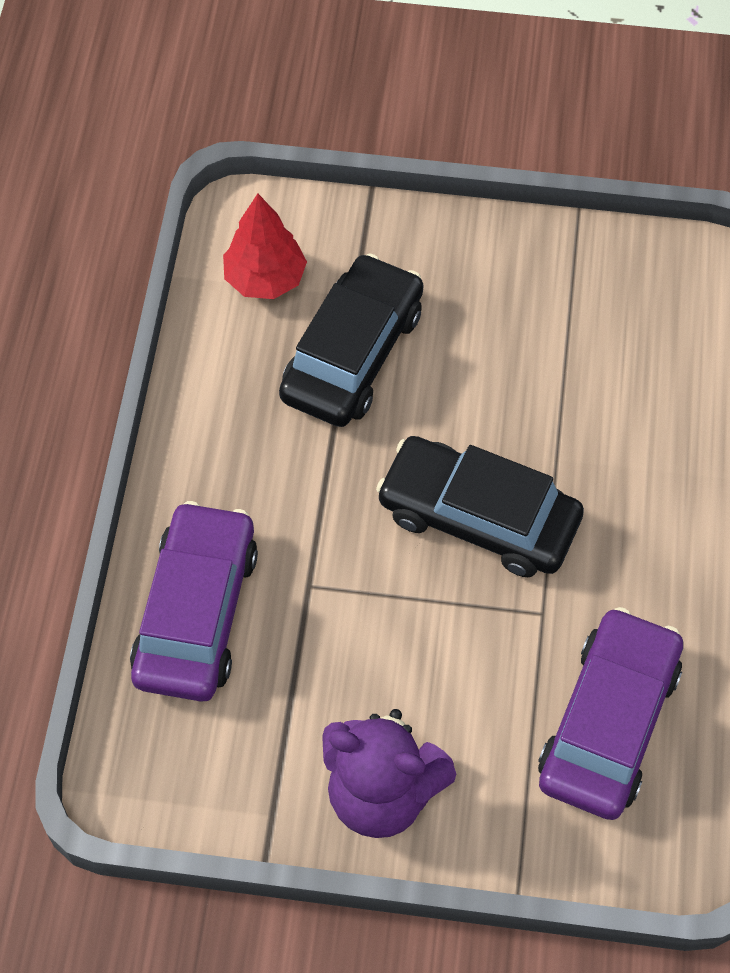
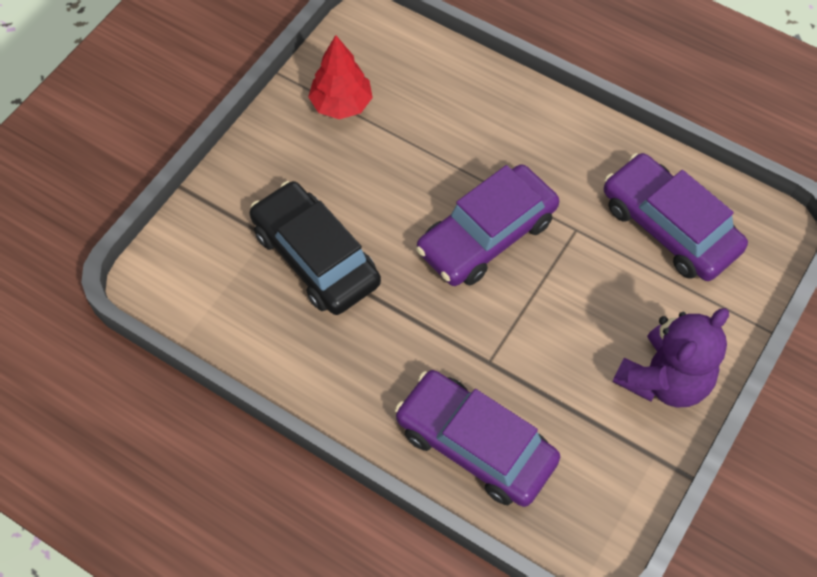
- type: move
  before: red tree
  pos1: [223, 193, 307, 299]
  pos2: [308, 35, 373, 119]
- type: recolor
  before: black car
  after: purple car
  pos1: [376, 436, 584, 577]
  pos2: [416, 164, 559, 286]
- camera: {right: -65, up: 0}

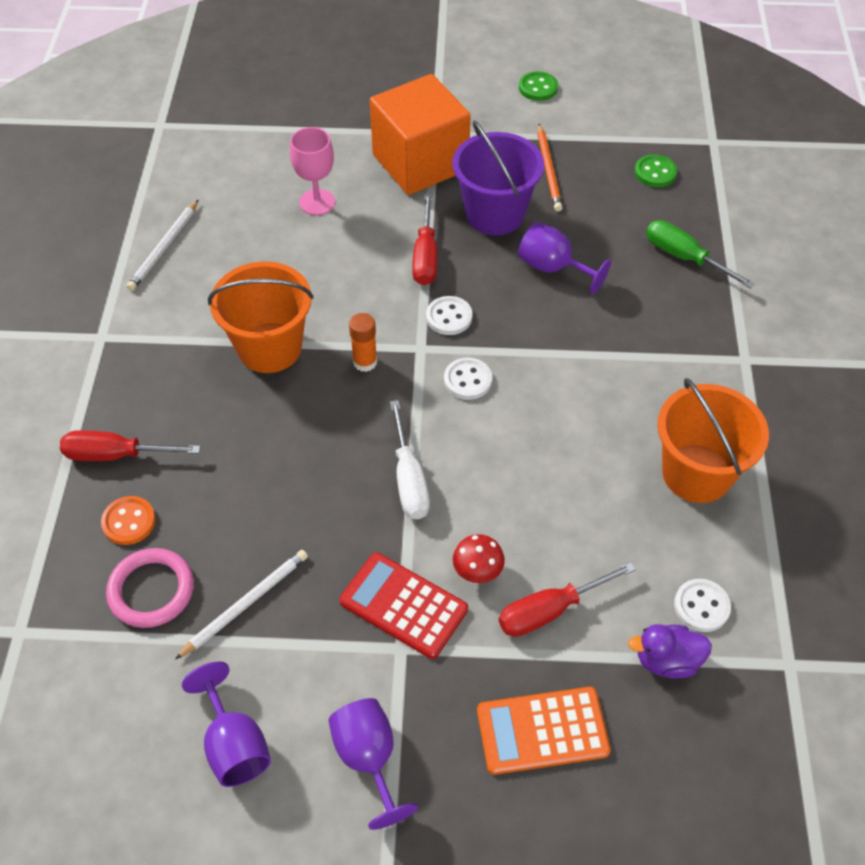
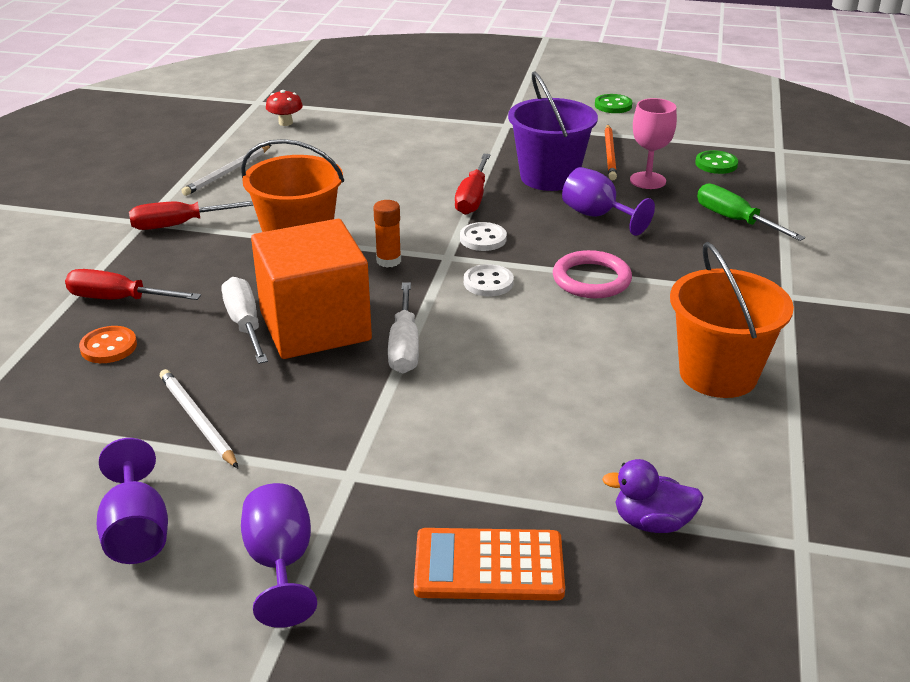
- type: move
  before: pink ring
  pos1: [106, 548, 194, 628]
  pos2: [553, 250, 632, 298]
- type: rotate
  before: white pencil
  pos1: [175, 550, 308, 660]
  pos2: [160, 369, 238, 468]
  turn: -90
- type: move
  before: pink goblet
  pos1: [290, 127, 335, 215]
  pos2: [630, 98, 677, 189]
- type: delete
  before: red calculator
  pos1: [339, 552, 468, 659]
- type: move
  before: orange cube
  pos1: [370, 74, 471, 195]
  pos2: [251, 219, 372, 359]
- type: move
  before: red mushroom
  pos1: [453, 534, 505, 583]
  pos2: [266, 90, 303, 126]
- type: move
  before: red screwdriver
  pos1: [499, 562, 636, 637]
  pos2: [129, 201, 254, 230]
- type: delete
  before: white button
  pos1: [674, 579, 731, 632]
- type: insert
  after: white screwdriver
  pos2: [222, 277, 268, 364]
- camera: {right: 10, up: -20}

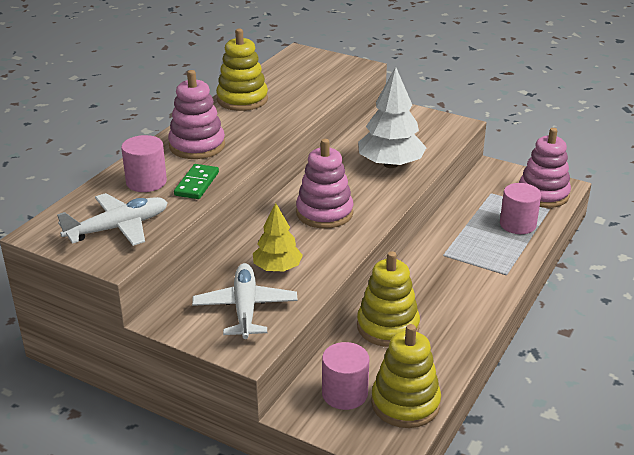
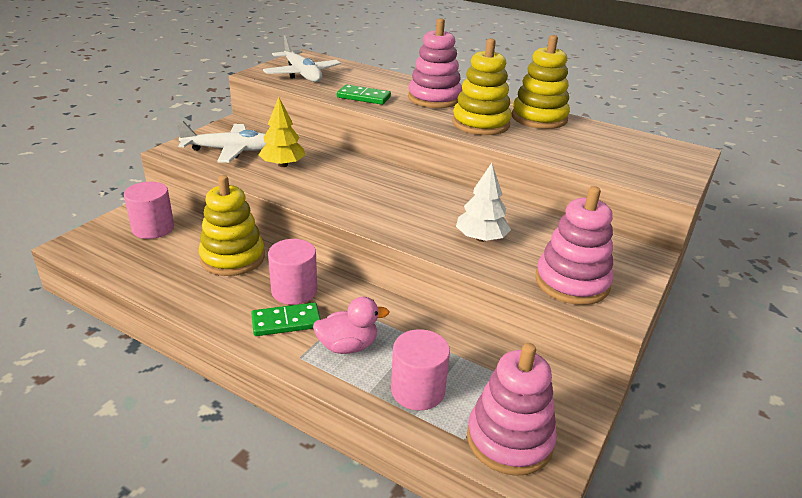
- type: move
  before: pink cylinder
  pos1: [121, 135, 167, 192]
  pos2: [268, 239, 317, 305]
- type: move
  before: pink stacking toy
  pos1: [296, 139, 354, 229]
  pos2: [535, 186, 614, 305]
- type: resize
  before: white tree
  pos1: [358, 67, 427, 168]
  pos2: [456, 163, 511, 242]
  scale: 0.62
- type: move
  before: yellow stacking toy
  pos1: [371, 324, 441, 428]
  pos2: [452, 38, 512, 135]
- type: insert
  after: green domino
  pos2: [251, 303, 321, 336]
- type: insert
  after: pink duck
  pos2: [313, 297, 390, 354]
- camera: {right: 90, up: 0}

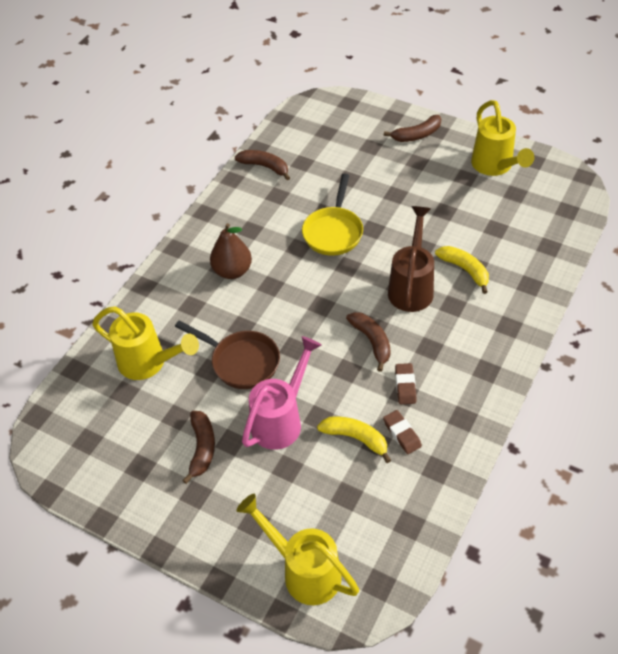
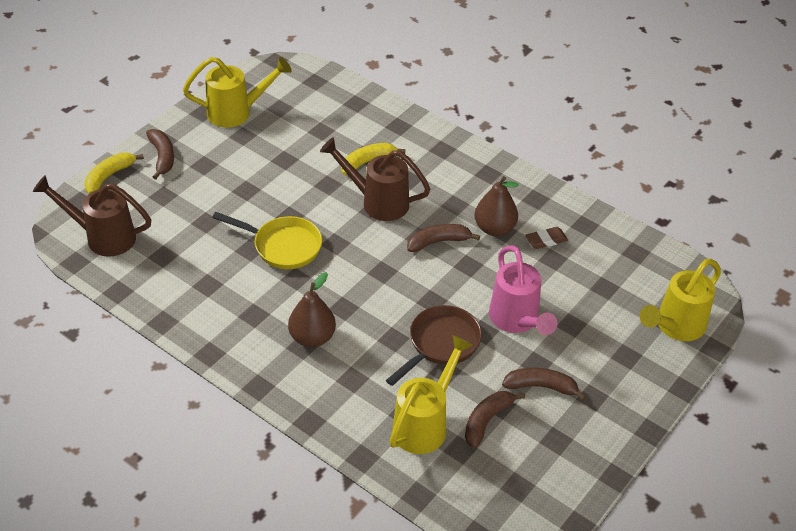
- type: move
  before: brown banana
  pos1: [235, 150, 290, 180]
  pos2: [465, 391, 525, 449]
- type: rotate
  before: pink watering can
  pos1: [242, 336, 321, 450]
  pos2: [489, 245, 557, 335]
  turn: -150
- type: move
  before: yellow banana
  pos1: [317, 416, 391, 463]
  pos2: [84, 153, 144, 194]
- type: replace
  before: brown eraser
  after: brown pear
  pos1: [395, 363, 416, 404]
  pos2: [475, 176, 519, 236]
- type: insert
  after: brown watering can
  pos2: [33, 175, 151, 257]
- camera: {right: -85, up: -5}

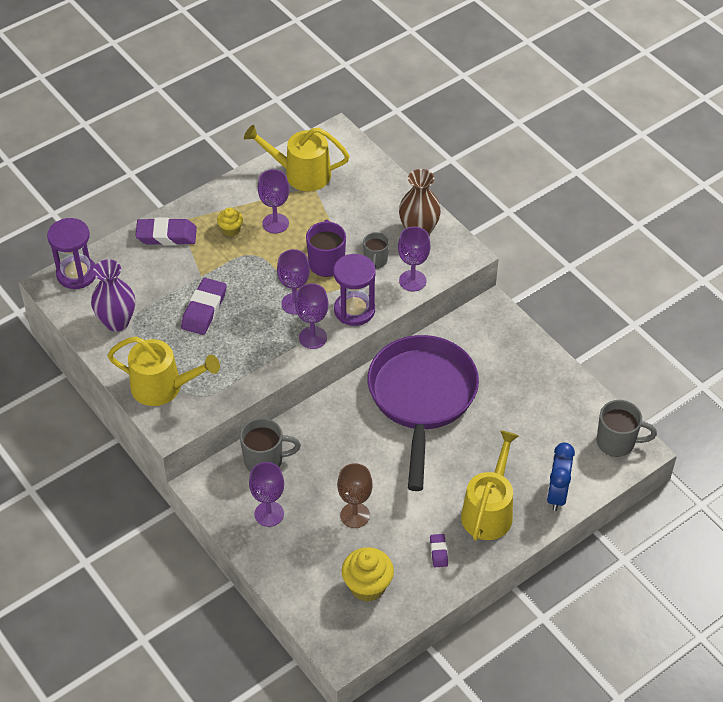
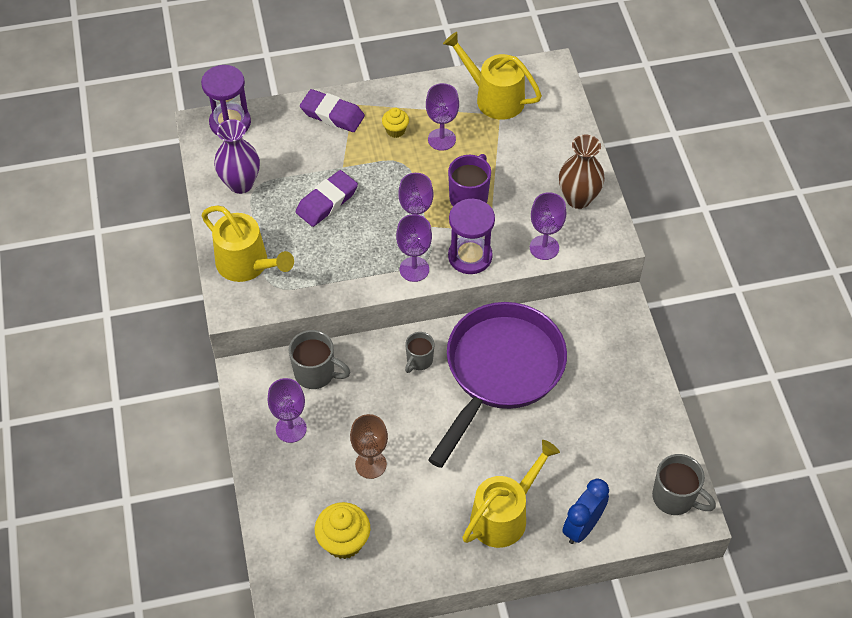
- type: move
  before: grey mug
  pos1: [363, 232, 389, 268]
  pos2: [405, 332, 434, 373]
- type: delete
  before: purple eraser
  pos1: [430, 534, 448, 567]
- camera: {right: 25, up: 5}

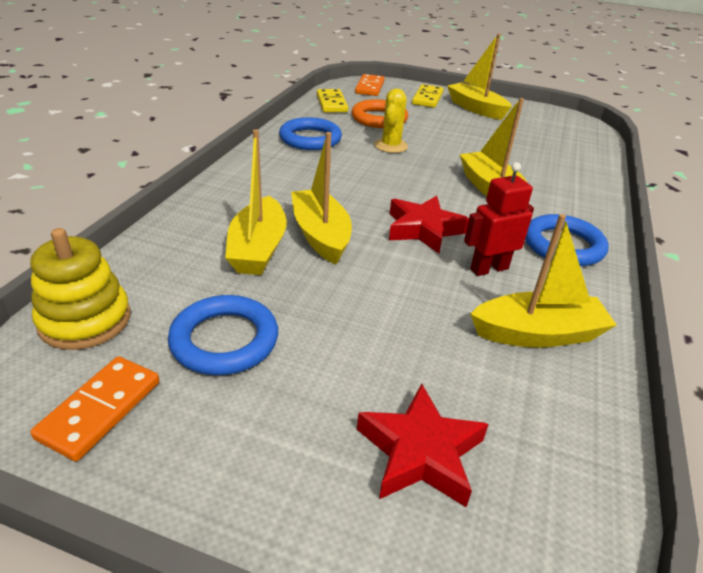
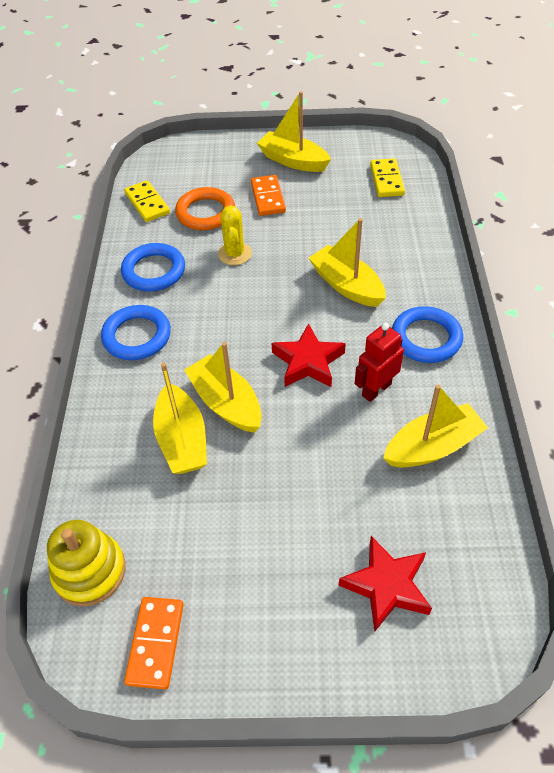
- type: move
  before: blue ring
  pos1: [168, 295, 278, 375]
  pos2: [101, 305, 171, 360]
- type: move
  before: orange domino
  pos1: [355, 74, 385, 96]
  pos2: [251, 175, 286, 216]
- type: move
  before: yellow domino
  pos1: [412, 84, 444, 108]
  pos2: [370, 158, 405, 197]
- camera: {right: -15, up: 15}

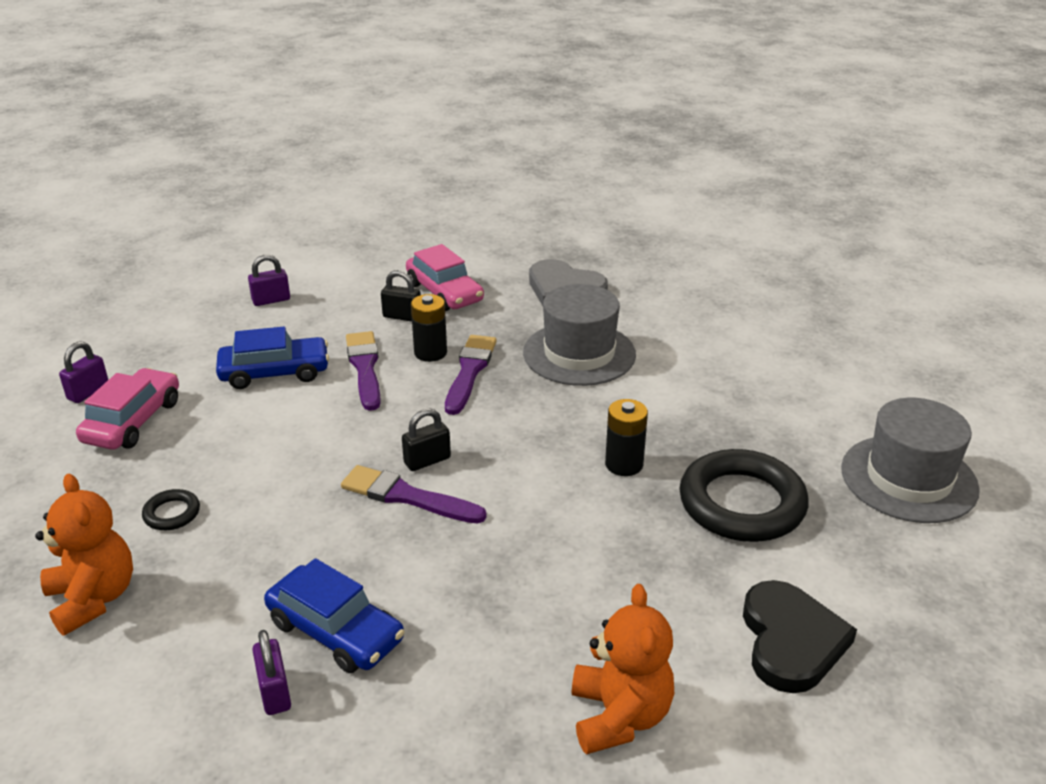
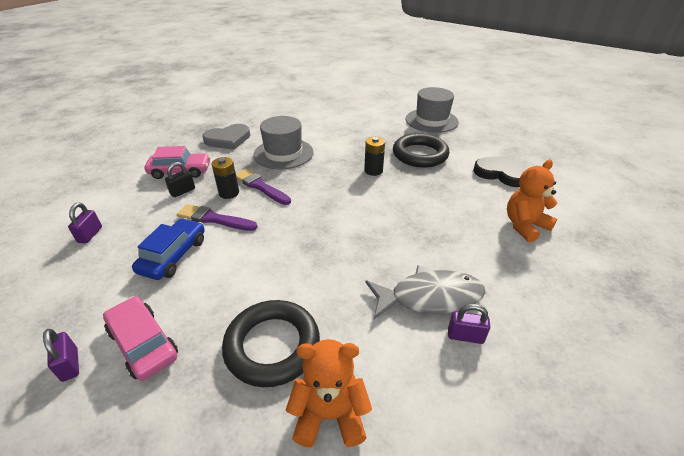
- type: resize
  before: black ring
  pos1: [142, 489, 200, 530]
  pos2: [222, 300, 320, 387]
  scale: 2.29
- type: replace
  before: blue car
  after: grey fish
  pos1: [264, 558, 405, 673]
  pos2: [365, 265, 485, 319]
- type: delete
  before: purple brush
  pos1: [341, 465, 486, 524]
- type: delete
  before: black padlock
  pos1: [402, 408, 451, 471]
- type: rotate
  before: orange teddy bear
  pos1: [571, 584, 674, 754]
  pos2: [507, 160, 558, 242]
  turn: -60
- camera: {right: -60, up: 5}

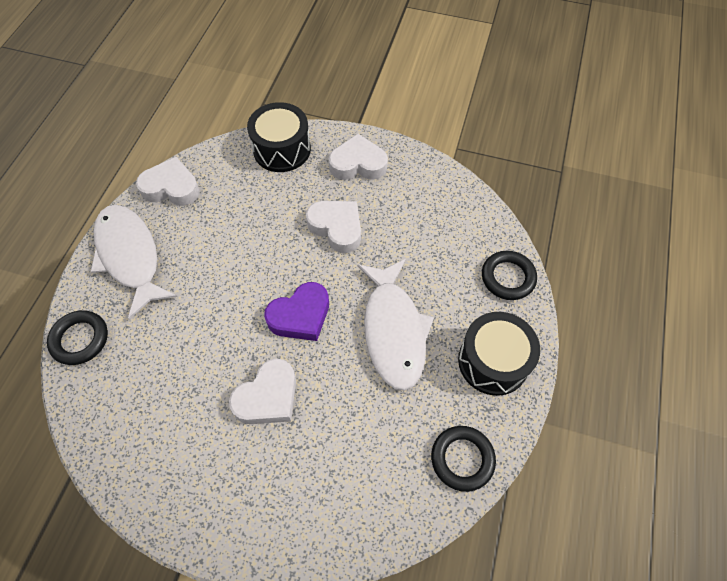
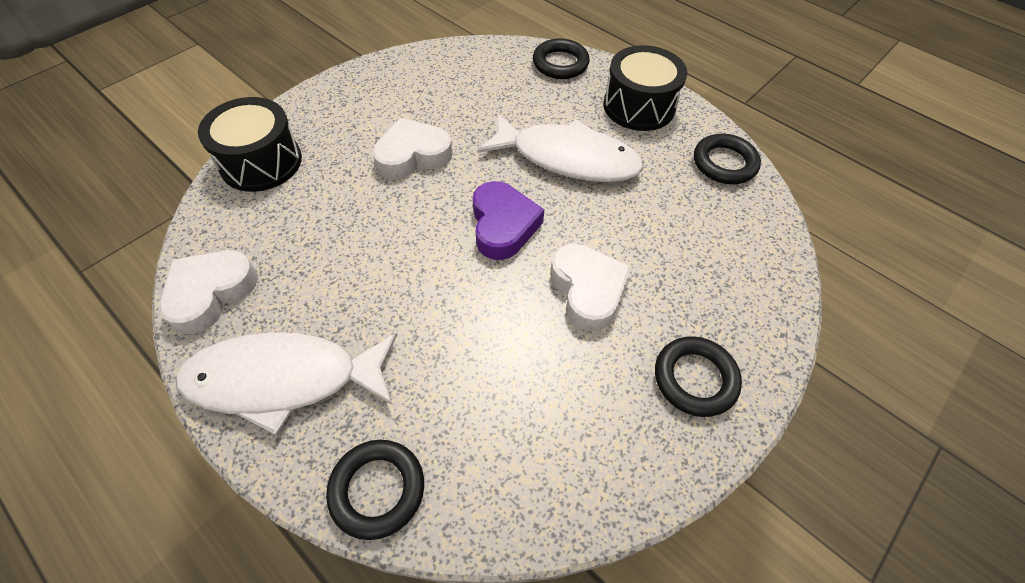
- type: delete
  before: white heart
  pos1: [328, 134, 388, 180]
- type: insert
  after: black ring
  pos2: [655, 336, 742, 417]
- camera: {right: -65, up: -5}

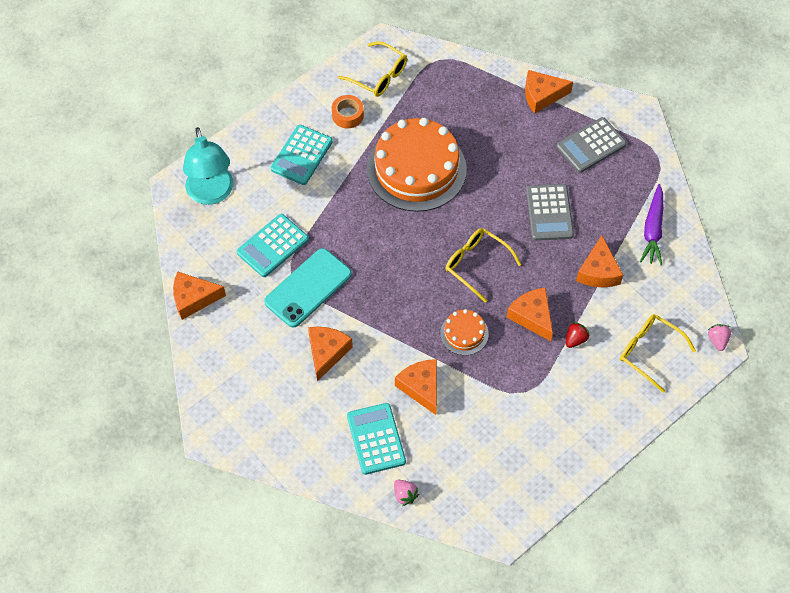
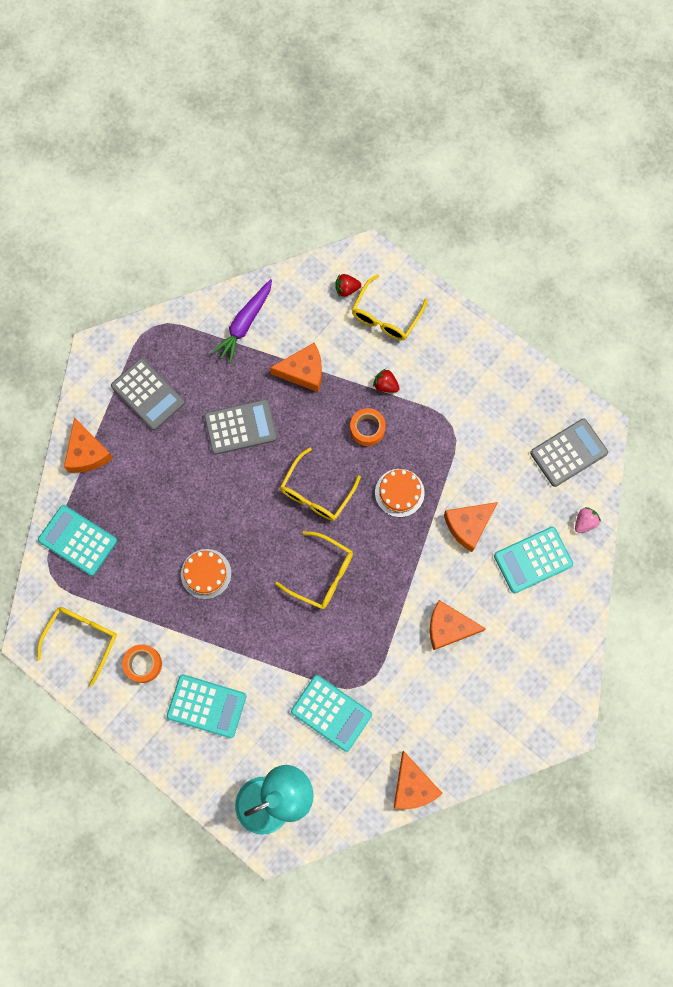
- type: delete
  before: turquoise phone
  pos1: [264, 248, 352, 328]
- type: resize
  before: orange cake
  pos1: [367, 118, 467, 212]
  pos2: [181, 549, 231, 599]
  scale: 0.45
- type: replace
  before: orange cheese
  after: orange tape
  pos1: [507, 288, 553, 341]
  pos2: [350, 408, 386, 446]
- type: rotate
  before: purple carrot
  pos1: [640, 184, 663, 265]
  pos2: [211, 279, 272, 364]
  turn: 120
- type: delete
  before: pink strawberry
  pos1: [708, 324, 731, 351]
- type: insert
  after: turquoise calculator
  pos2: [38, 505, 117, 576]
- type: insert
  after: yellow glasses
  pos2: [275, 531, 353, 609]
- type: insert
  after: red strawberry
  pos2: [336, 274, 361, 297]
- type: insert
  after: grey calculator
  pos2: [530, 418, 608, 487]
- camera: {right: -100, up: 15}

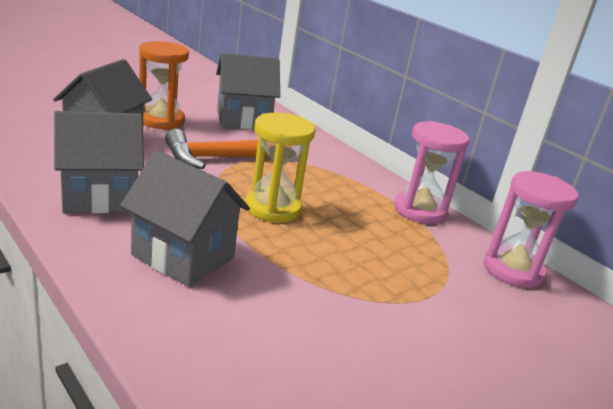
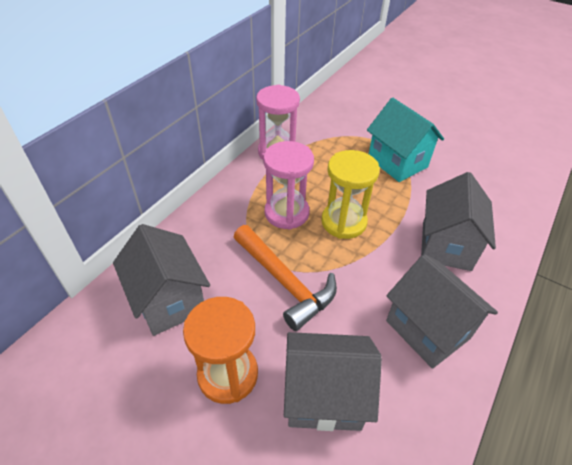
- type: move
  before: pink hourglass
  pos1: [484, 171, 578, 289]
  pos2: [263, 141, 314, 230]
- type: insert
  after: turquoise house
  pos2: [367, 98, 444, 182]
- camera: {right: -105, up: 20}

